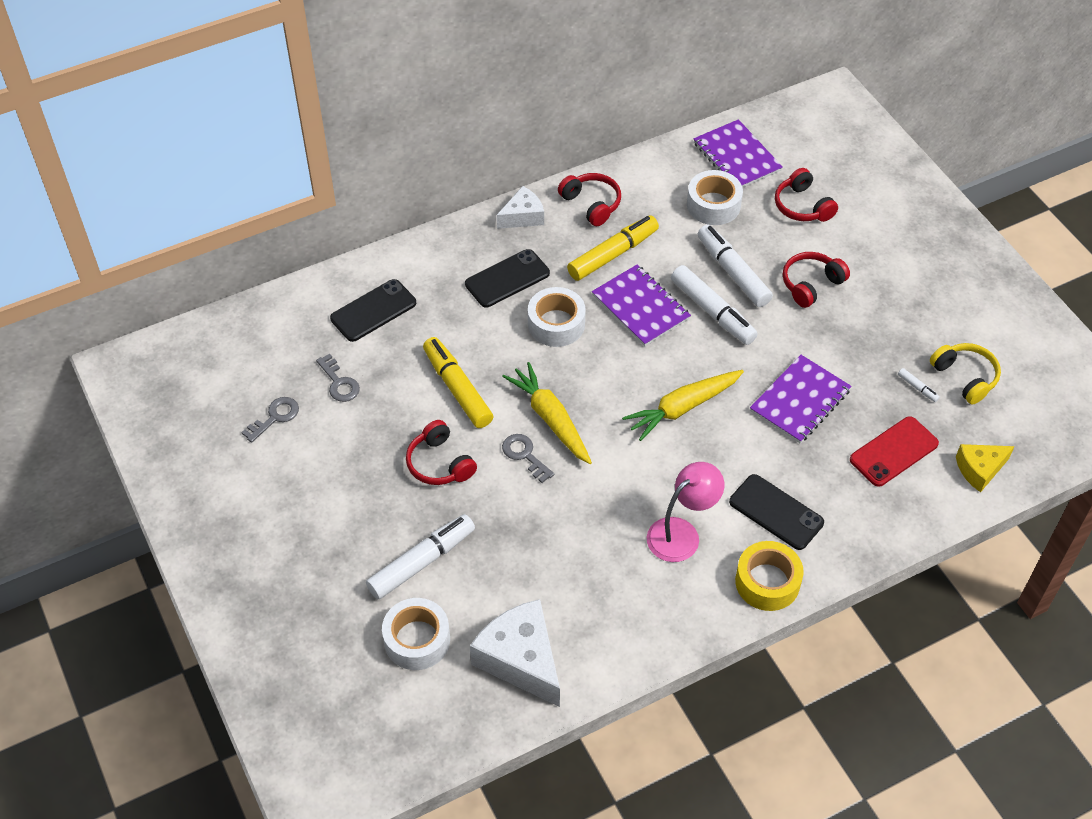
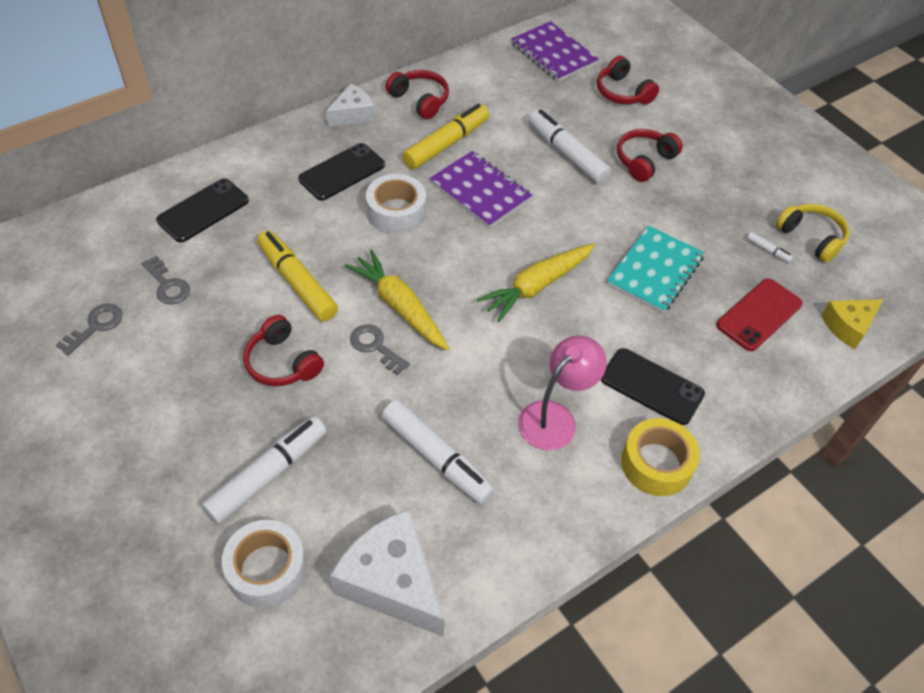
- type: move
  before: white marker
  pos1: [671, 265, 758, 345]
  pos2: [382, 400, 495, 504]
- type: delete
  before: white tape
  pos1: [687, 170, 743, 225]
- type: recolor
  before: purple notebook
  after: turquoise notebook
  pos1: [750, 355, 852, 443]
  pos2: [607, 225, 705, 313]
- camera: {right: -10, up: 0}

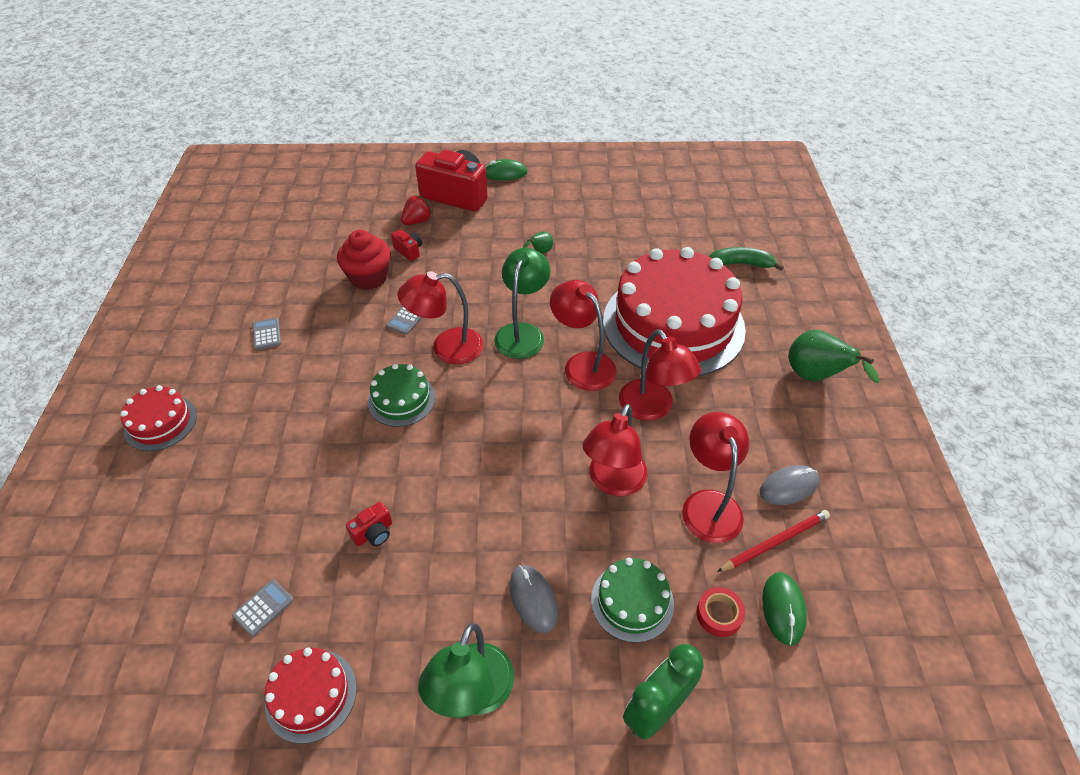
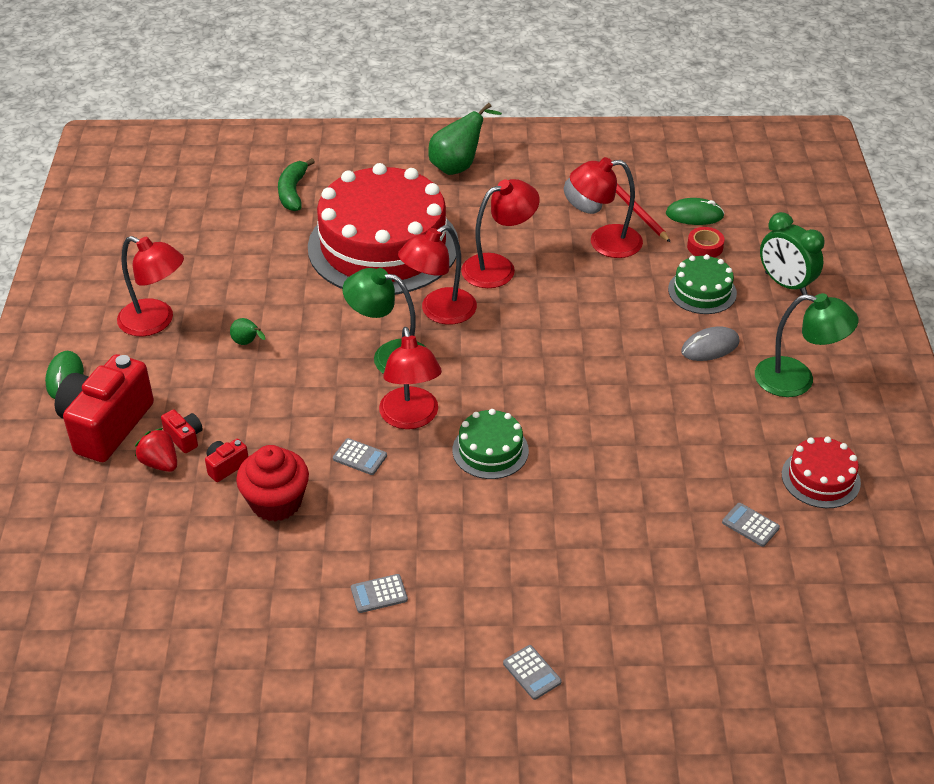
- type: replace
  before: red cake
  after: grey calculator
  pos1: [120, 385, 197, 451]
  pos2: [503, 645, 562, 700]
- type: move
  before: red camera
  pos1: [346, 502, 392, 546]
  pos2: [161, 409, 203, 453]
- type: move
  before: red lamp
  pos1: [583, 404, 647, 496]
  pos2: [117, 236, 184, 336]
- camera: {right: -90, up: -5}

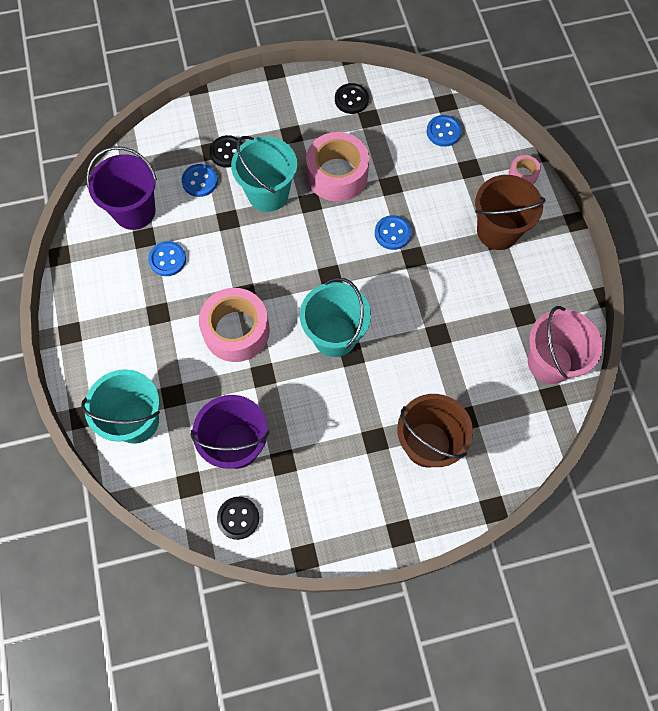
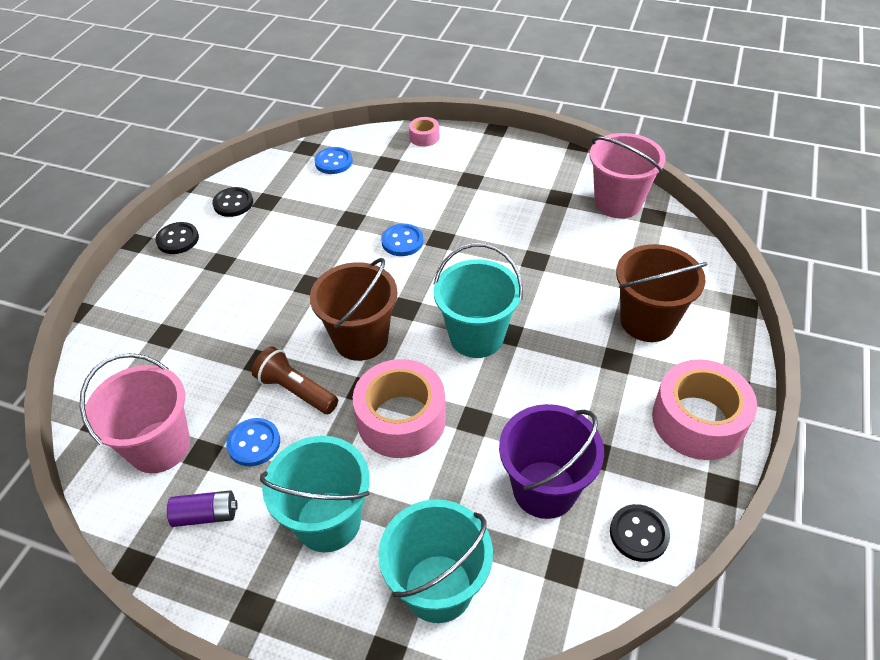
- type: recolor
  before: purple bucket
  after: pink bucket
  pos1: [86, 146, 157, 230]
  pos2: [80, 353, 190, 473]
- type: delete
  before: blue button
  pos1: [182, 164, 218, 197]
- type: move
  before: black button
  pos1: [210, 135, 243, 168]
  pos2: [155, 222, 199, 254]
- type: move
  before: turquoise bucket
  pos1: [231, 136, 297, 212]
  pos2: [260, 436, 370, 552]
- type: move
  before: pink tape
  pos1: [306, 132, 369, 202]
  pos2: [652, 359, 757, 460]
- type: move
  before: brown bucket
  pos1: [475, 175, 546, 250]
  pos2: [310, 258, 398, 361]
- type: insert
  after: purple battery
  pos2: [167, 490, 238, 527]
- type: insert
  after: brown flashlight
  pos2: [251, 346, 338, 414]
- camera: {right: -55, up: -20}

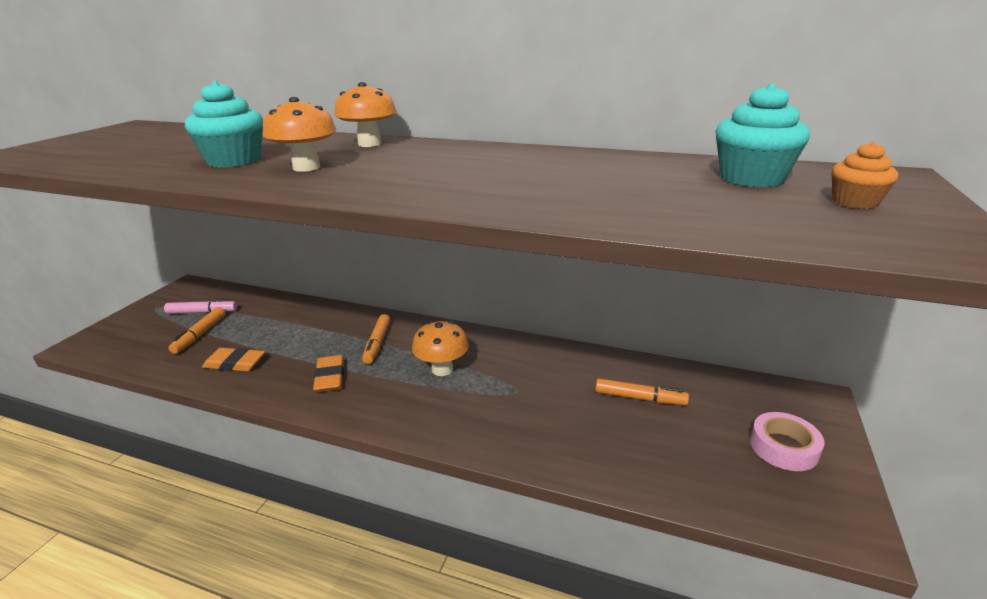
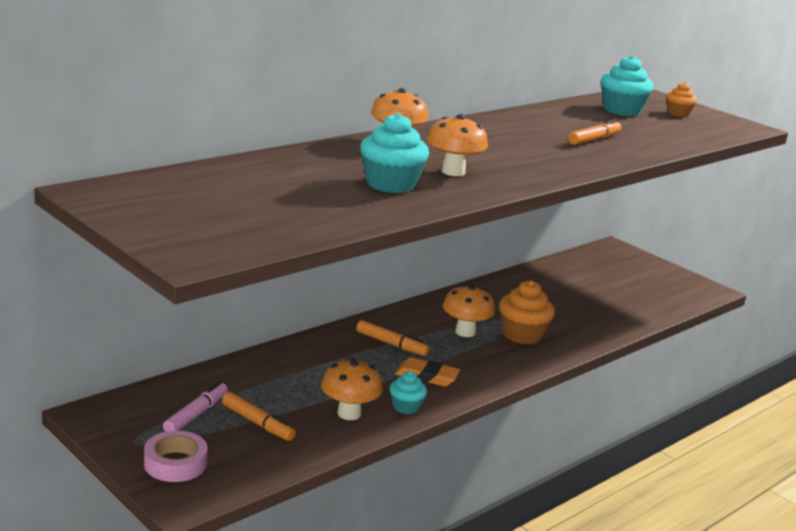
- type: replace
  before: orange eraser
  after: orange mushroom
  pos1: [202, 348, 265, 371]
  pos2: [321, 358, 383, 420]
- type: move
  before: orange marker
  pos1: [595, 378, 689, 405]
  pos2: [568, 119, 621, 145]
- type: move
  before: pink tape
  pos1: [750, 412, 824, 471]
  pos2: [144, 431, 208, 482]
- type: insert
  after: turquoise cupcake
  pos2: [389, 371, 427, 414]
- type: insert
  after: orange cupcake
  pos2: [499, 280, 555, 345]
- camera: {right: -65, up: -5}

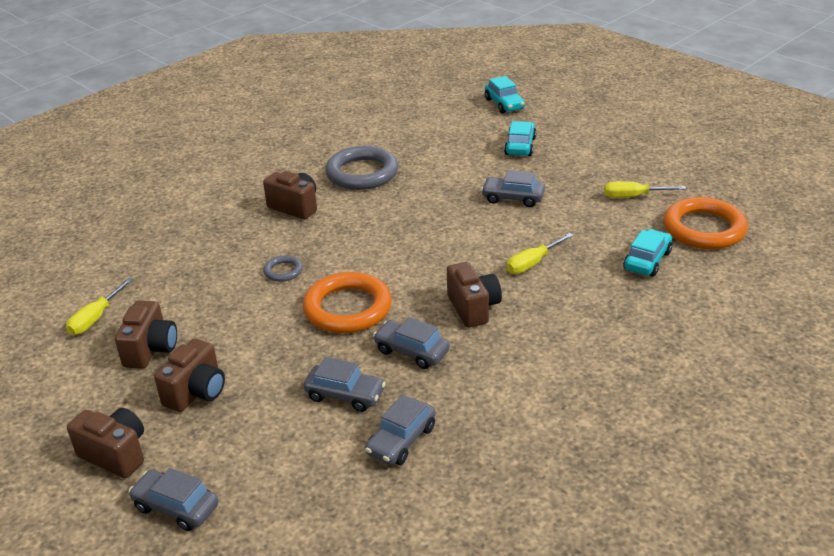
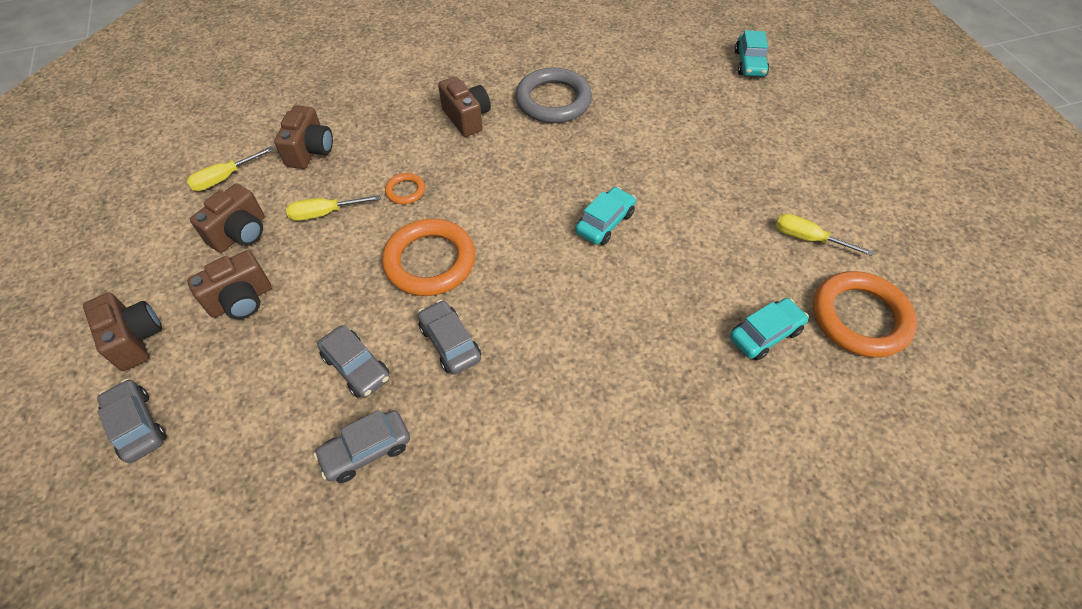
- type: recolor
  before: grey ring
  after: orange ring
  pos1: [263, 255, 303, 282]
  pos2: [385, 173, 425, 204]
- type: move
  before: brown camera
  pos1: [447, 262, 502, 328]
  pos2: [274, 105, 333, 169]
- type: delete
  before: grey car
  pos1: [481, 170, 545, 207]
- type: move
  before: turquoise car
  pos1: [504, 121, 537, 156]
  pos2: [575, 187, 636, 245]
- type: move
  before: yellow screwdriver
  pos1: [507, 233, 574, 274]
  pos2: [286, 195, 381, 221]
- camera: {right: 25, up: 20}

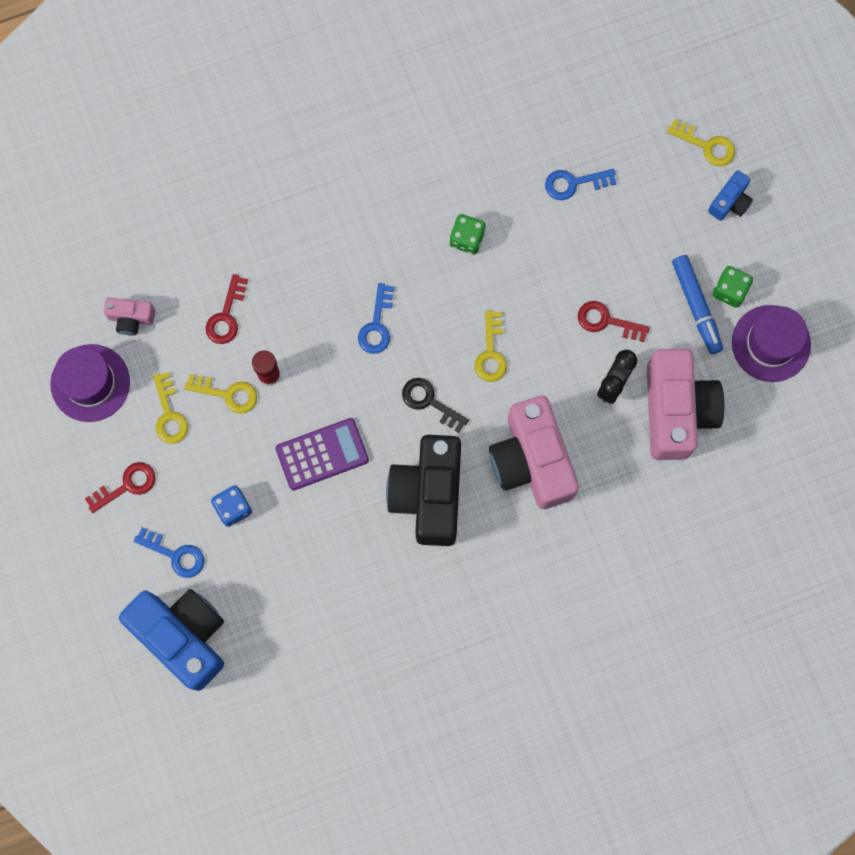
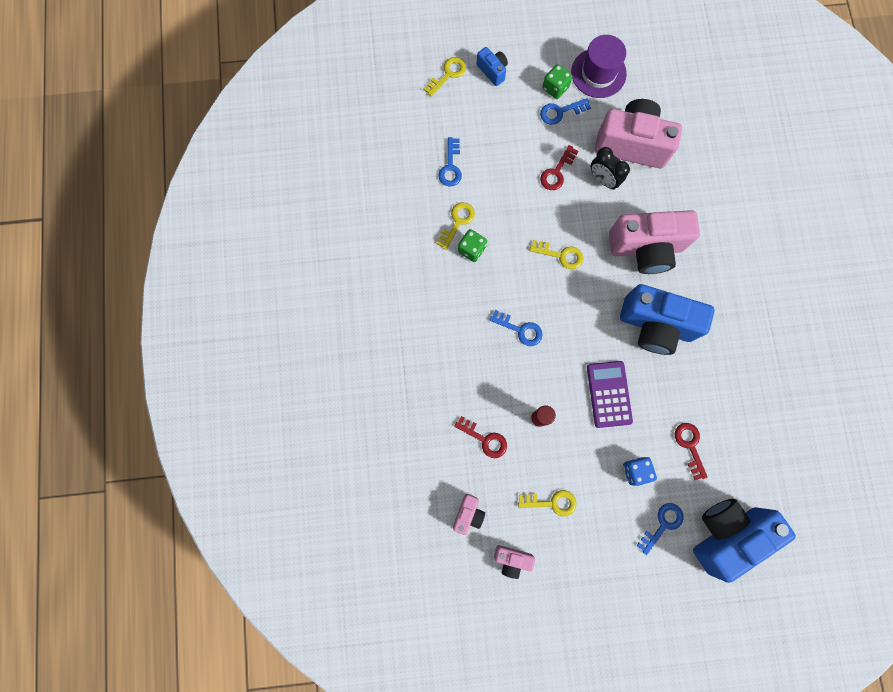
- type: replace
  before: purple hat
  after: pink camera
  pos1: [50, 344, 130, 422]
  pos2: [494, 545, 535, 579]
- type: move
  before: red key
  pos1: [85, 462, 156, 513]
  pos2: [675, 423, 708, 480]
- type: move
  before: yellow key
  pos1: [185, 374, 257, 414]
  pos2: [436, 202, 475, 250]
- type: recolor
  before: black camera
  after: blue camera
  pos1: [386, 435, 461, 546]
  pos2: [620, 284, 715, 355]
- type: delete
  before: black key
  pos1: [402, 378, 469, 433]
- type: replace
  before: blue marker
  after: blue key
  pos1: [672, 255, 723, 354]
  pos2: [540, 98, 591, 125]
- camera: {right: -75, up: 0}

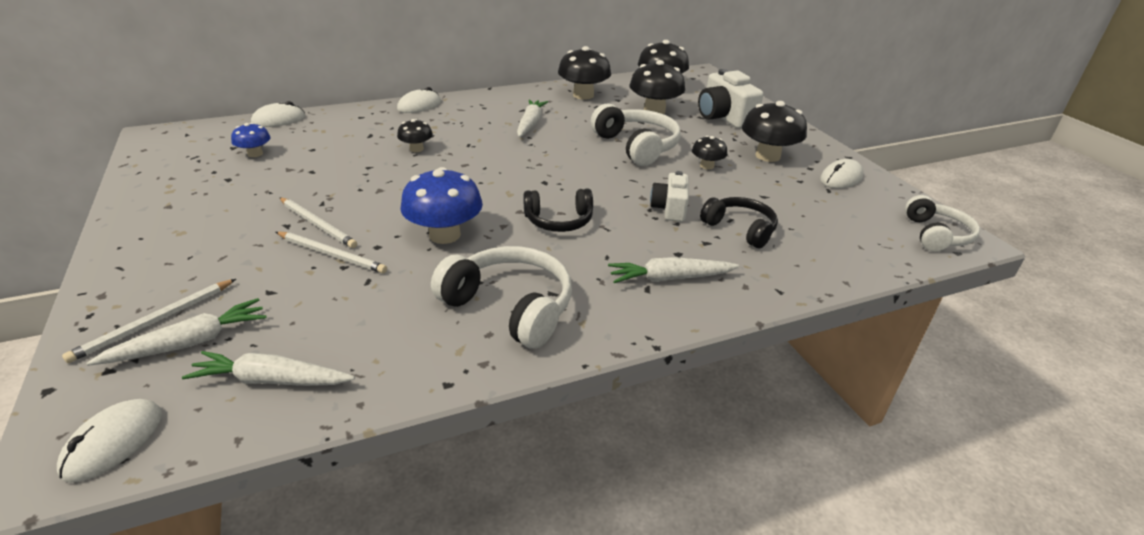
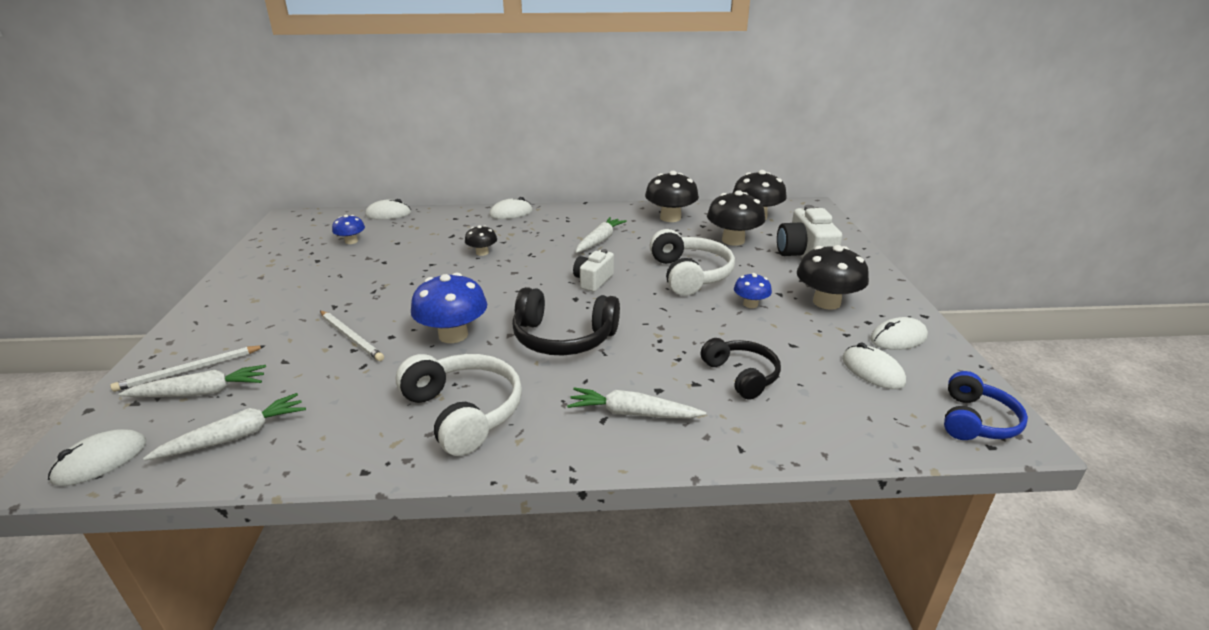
- type: rotate
  before: white carrot
  pos1: [182, 351, 355, 386]
  pos2: [143, 393, 306, 461]
  turn: 120
- type: delete
  before: white pencil
  pos1: [279, 197, 357, 248]
- type: resize
  before: black headphones
  pos1: [523, 189, 593, 232]
  pos2: [512, 287, 620, 355]
  scale: 1.51
- type: move
  before: white camera
  pos1: [650, 171, 689, 222]
  pos2: [573, 249, 614, 292]
- type: recolor
  before: black mushroom
  after: blue mushroom
  pos1: [692, 136, 727, 170]
  pos2: [734, 273, 772, 308]
- type: recolor
  before: white headphones
  after: blue headphones
  pos1: [905, 195, 980, 252]
  pos2: [944, 371, 1028, 440]
- type: insert
  after: white mouse
  pos2: [842, 342, 906, 389]
- camera: {right: 20, up: -5}

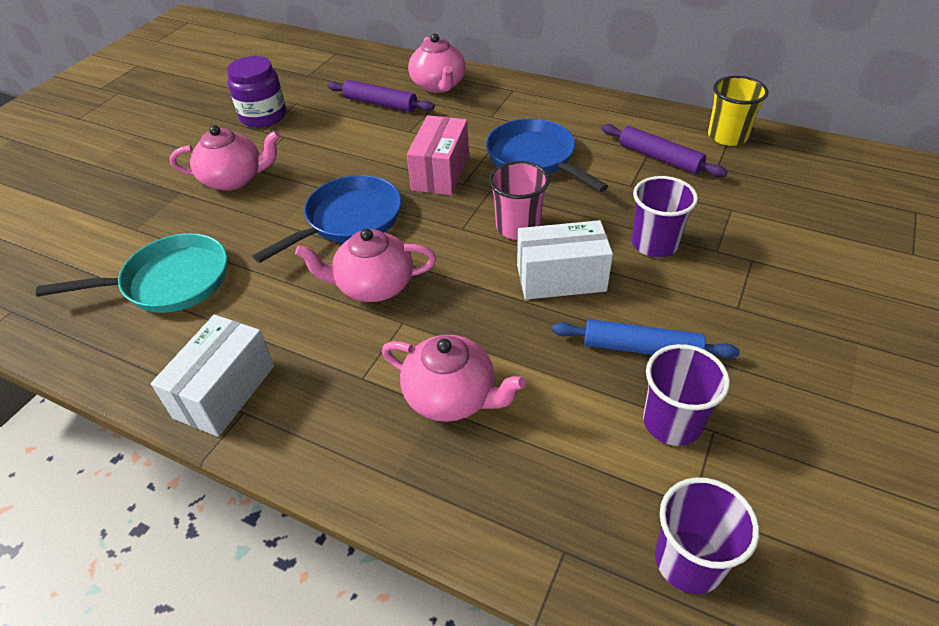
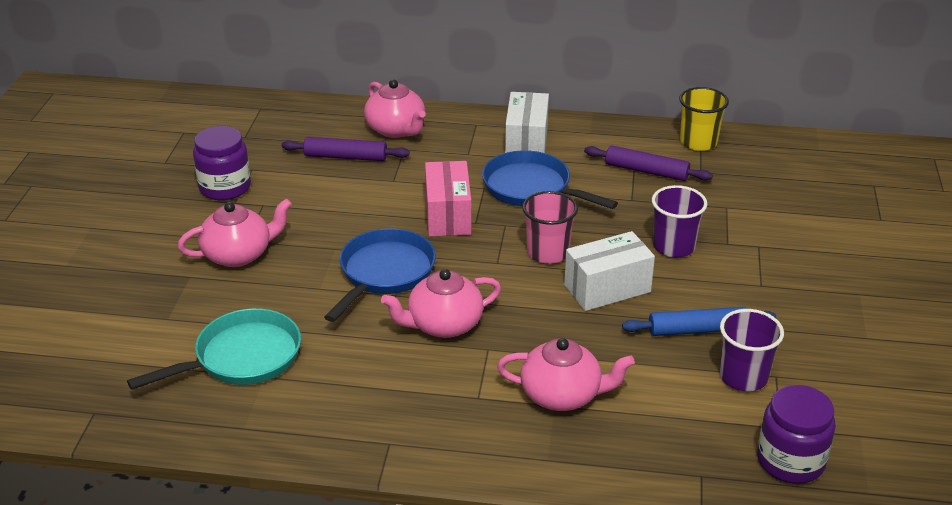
- type: move
  before: white box
  pos1: [151, 315, 274, 437]
  pos2: [505, 92, 549, 153]
- type: replace
  before: purple cup
  after: purple jar
  pos1: [655, 477, 759, 594]
  pos2: [757, 385, 836, 484]
- camera: {right: -20, up: -10}

